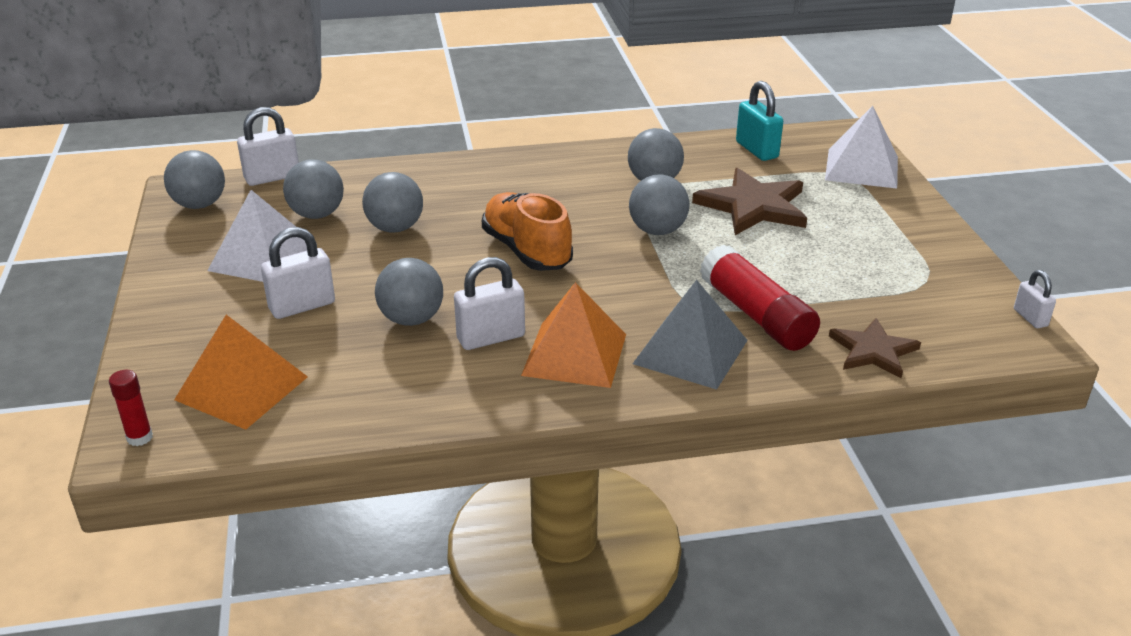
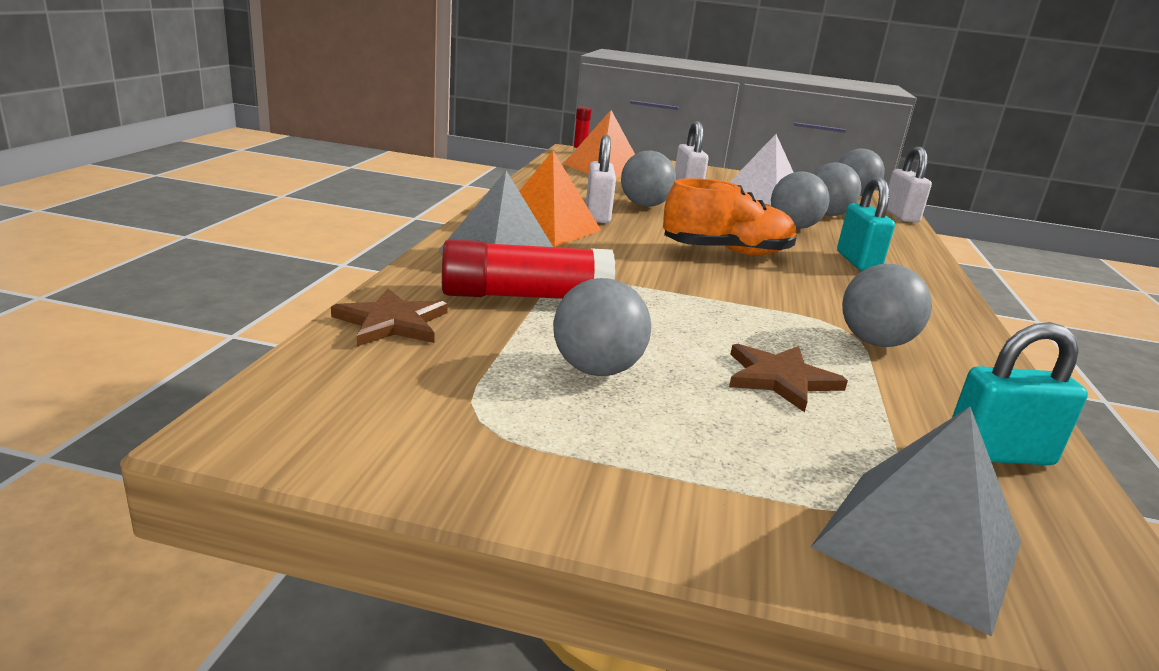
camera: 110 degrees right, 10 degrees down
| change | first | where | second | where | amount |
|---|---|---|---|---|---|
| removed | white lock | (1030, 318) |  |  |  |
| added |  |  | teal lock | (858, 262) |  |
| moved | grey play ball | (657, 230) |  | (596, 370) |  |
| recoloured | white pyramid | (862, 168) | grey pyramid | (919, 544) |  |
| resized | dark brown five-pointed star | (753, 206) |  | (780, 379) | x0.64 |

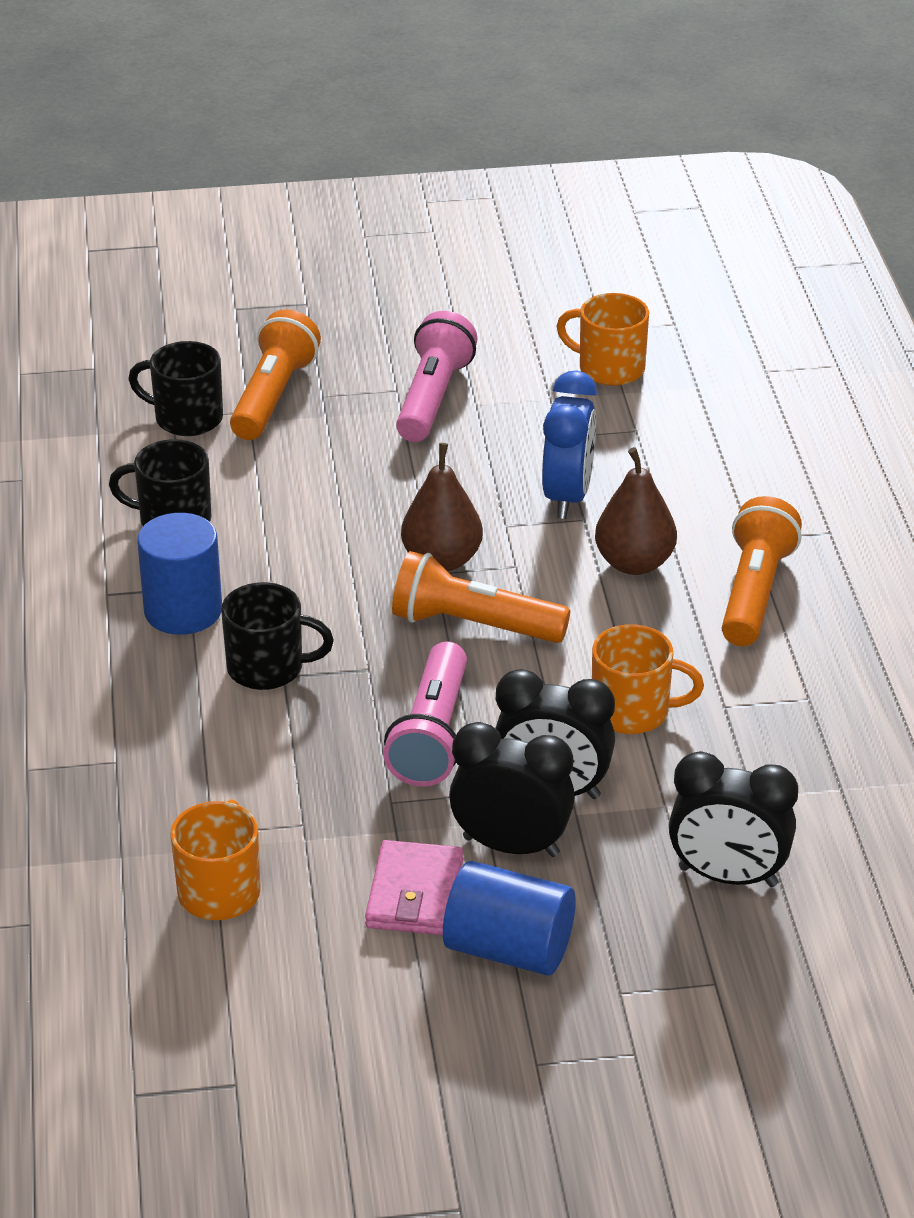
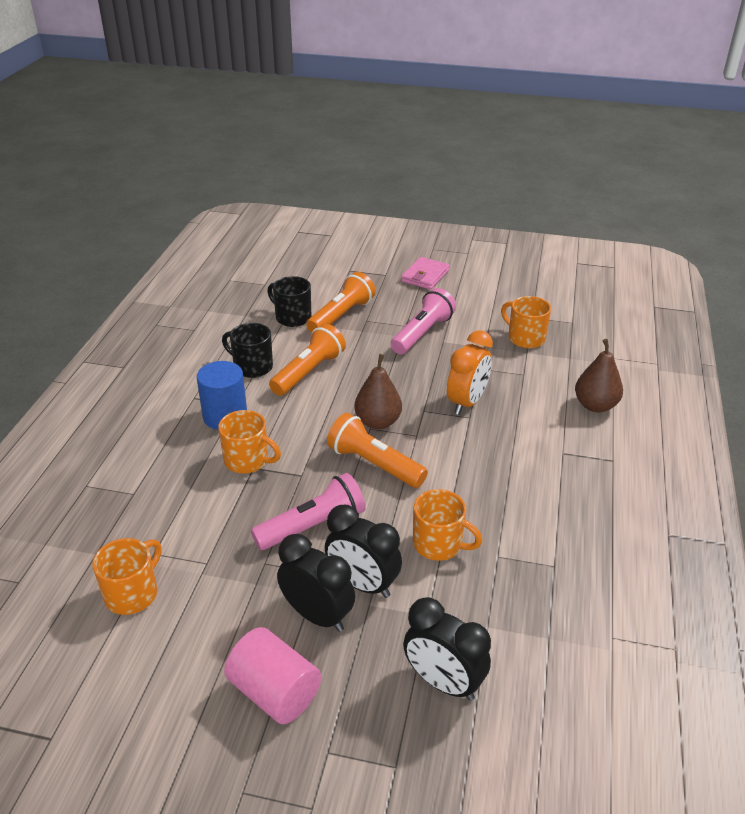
camera: 20 degrees right, 0 degrees up
| change | first | where | second | where | amount |
|---|---|---|---|---|---|
| moved | pink wallet | (414, 894) |  | (425, 276) |  |
| moved | dark brown pear fruit | (634, 563) |  | (595, 405) |  |
| moved | bright orange pocket torch | (754, 593) |  | (308, 372) |  |
| recoloured | ebony tea mug | (267, 668) | bright orange tea mug | (247, 460) |  |
| recoloured | blue cylinder shape | (509, 949) | pink cylinder shape | (275, 692) |  |
| recoloured | blue clock | (567, 497) | bright orange clock | (467, 402) |  |
| turned | pink pocket torch | (432, 735) |  | (313, 526) | 150 degrees counterclockwise |

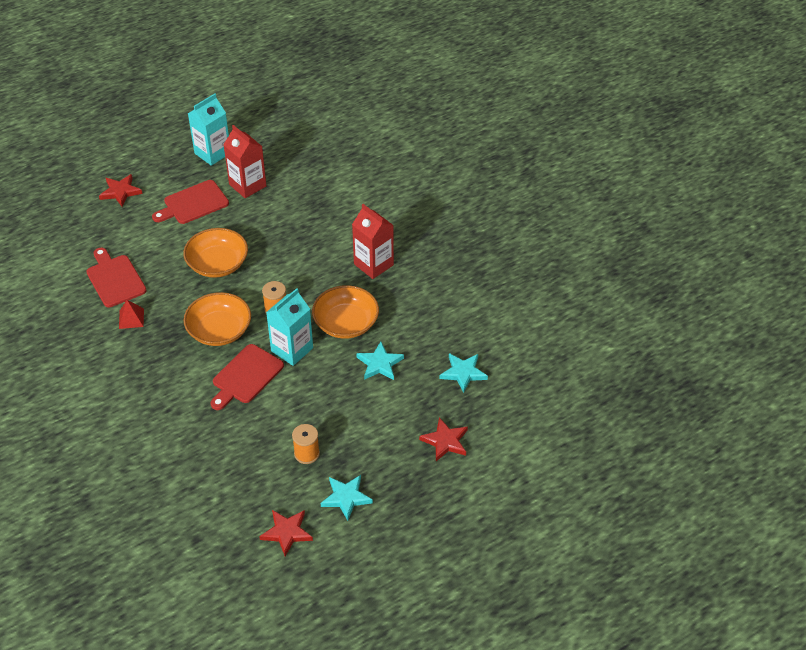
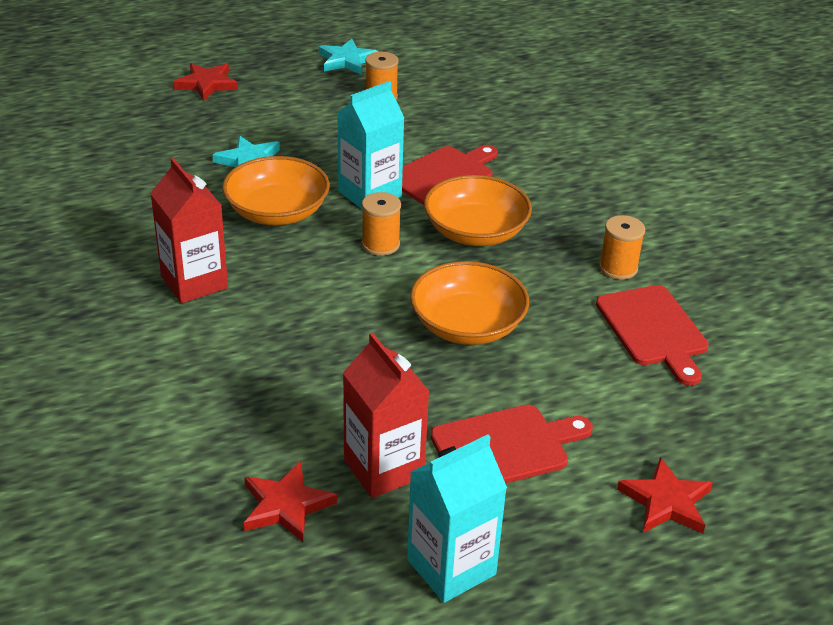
camera: 170 degrees left, 10 degrees down
| change | first | where | second | where | amount |
|---|---|---|---|---|---|
| removed | teal five-pointed star | (463, 373) |  |  |  |
| moved | red five-pointed star | (287, 532) |  | (286, 505) |  |
| replaced | red pyramid | (131, 318) | bright orange reel of thread | (618, 268) |  |

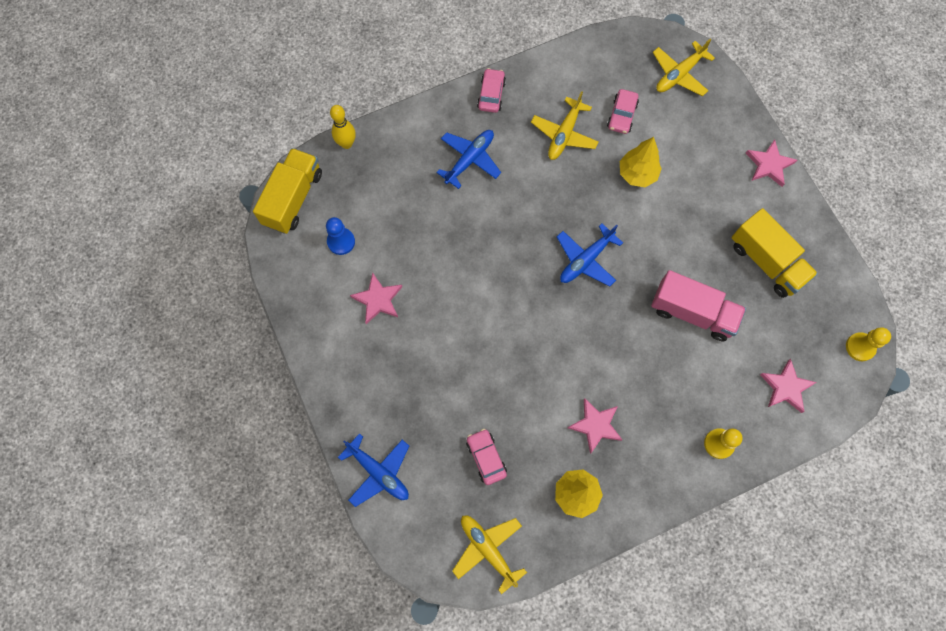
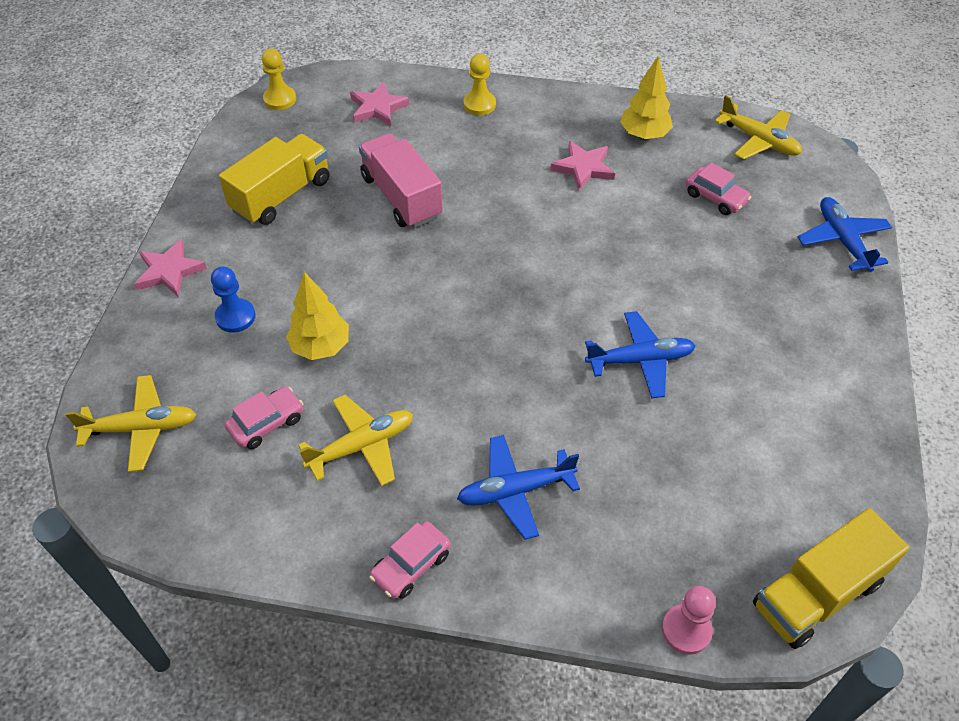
camera: 145 degrees left, 20 degrees down
| change | first | where | second | where | amount |
|---|---|---|---|---|---|
| removed | pink five-pointed star | (378, 300) |  |  |  |
| moved | blue chess pawn | (341, 242) |  | (235, 317) |  |
| moved | blue plane | (585, 260) |  | (640, 360) |  |
| replaced | golden skittle | (346, 143) | pink chess pawn | (686, 630) |  |
| turned | golden plane | (488, 549) |  | (759, 140) | 45 degrees counterclockwise |
| turned | pink car | (486, 457) |  | (715, 198) | 60 degrees counterclockwise |
| turned | golden truck | (766, 262) |  | (281, 195) | 45 degrees clockwise |

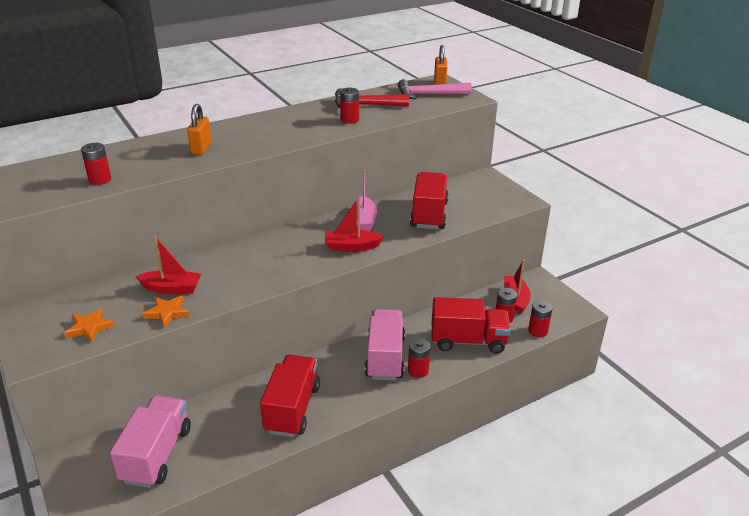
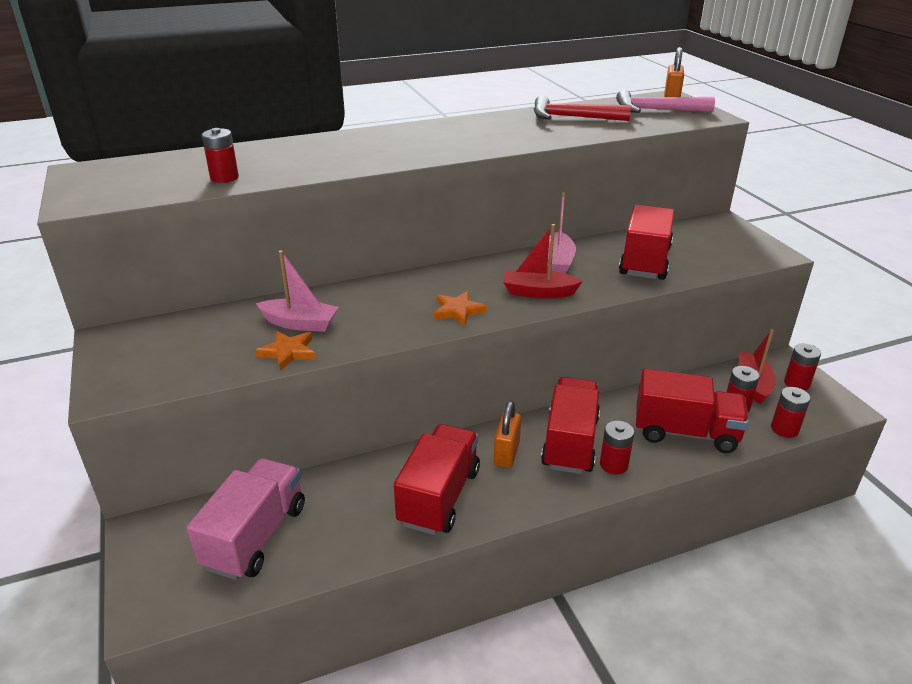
camera: 10 degrees right, 0 degrees up
| change | first | where | second | where | amount |
|---|---|---|---|---|---|
| moved | bright orange five-pointed star | (89, 327) |  | (458, 311) |  |
| moved | bright orange lock | (201, 148) |  | (506, 454) |  |
| moved | red power cell | (349, 120) |  | (796, 383) |  |
| recoloured | red boat | (171, 289) | pink boat | (300, 323) |  |
| recoloured | pink truck | (385, 357) | red truck | (570, 442) |  |

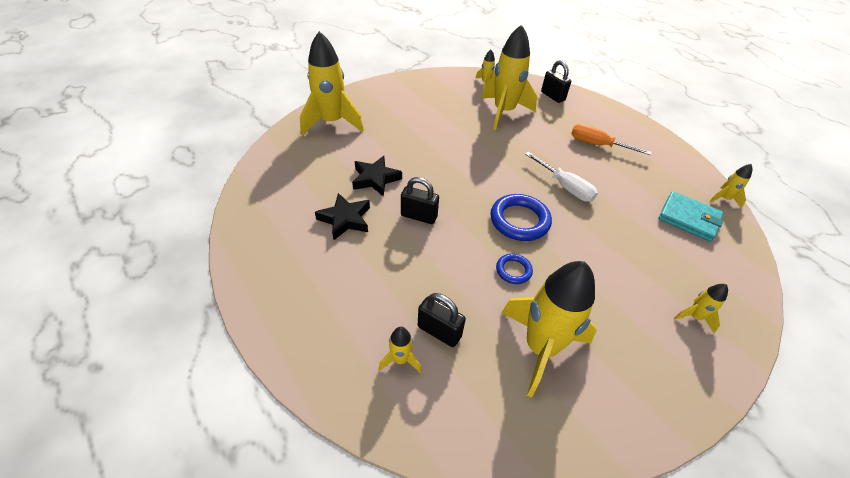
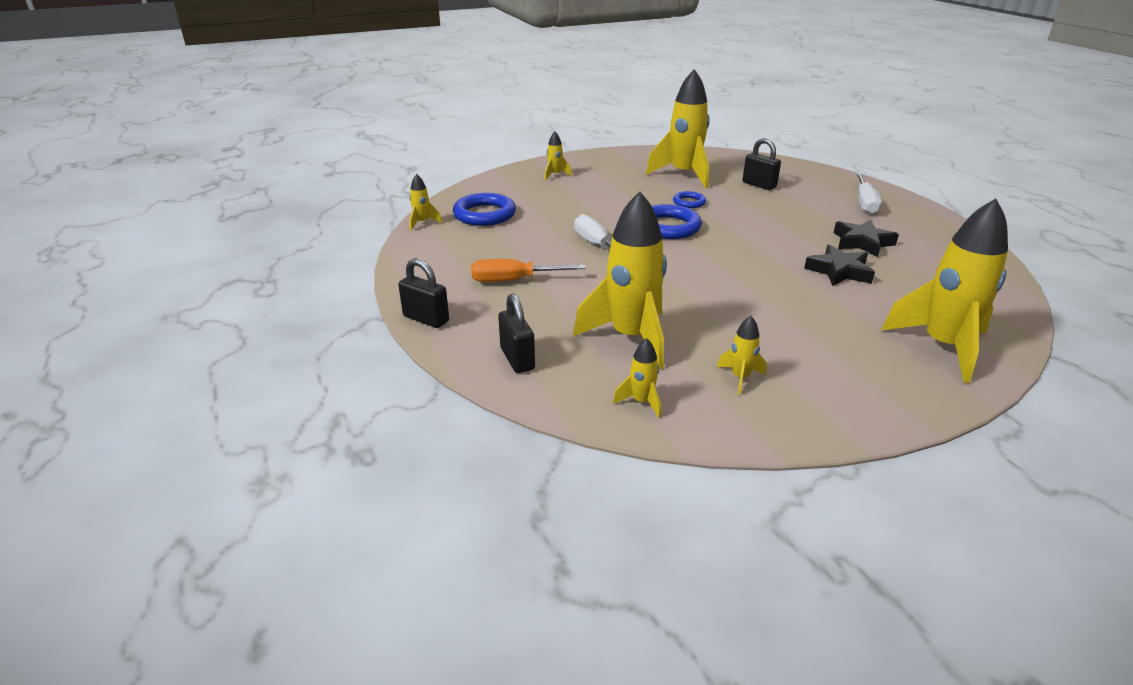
camera: 165 degrees left, 15 degrees down
| change | first | where | second | where | amount |
|---|---|---|---|---|---|
| added |  |  | white flat screwdriver | (865, 204) |  |
| moved | golden spaceship | (400, 359) |  | (740, 378) |  |
| moved | ebony lock | (419, 216) |  | (426, 319) |  |
| replaced | teal wallet | (688, 218) | blue ring | (484, 214) |  |
| turned | bright orange flat screwdriver | (597, 145) |  | (513, 280) | 135 degrees clockwise |

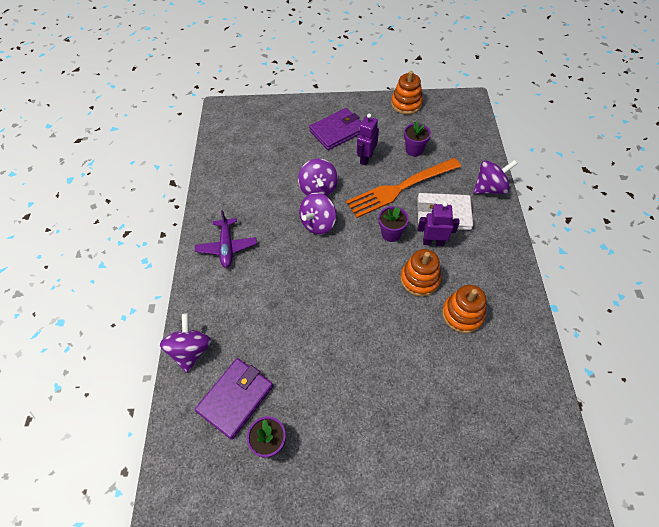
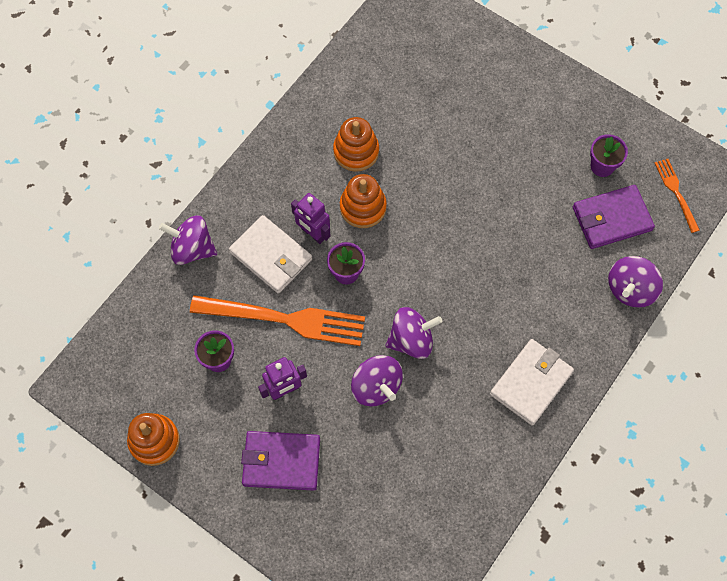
camera: 145 degrees left, 10 degrees up
| change | first | where | second | where | amount |
|---|---|---|---|---|---|
| added |  |  | bright orange dinner fork | (676, 192) |  |
| replaced | royal purple plane | (227, 246) | white wallet | (531, 383) |  |
| turned | royal purple spinning top | (318, 189) |  | (376, 387) | 120 degrees clockwise |

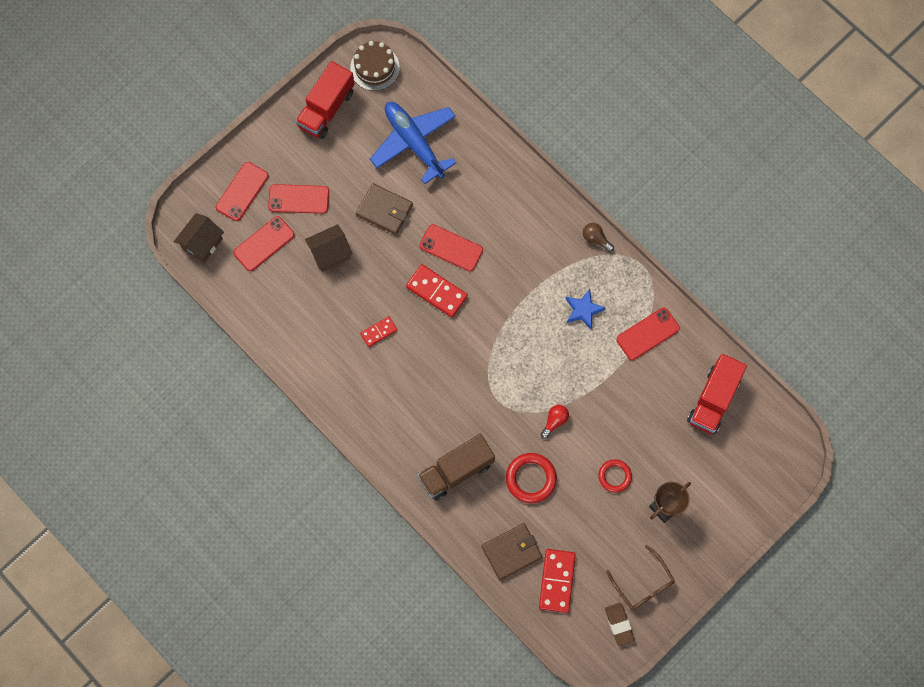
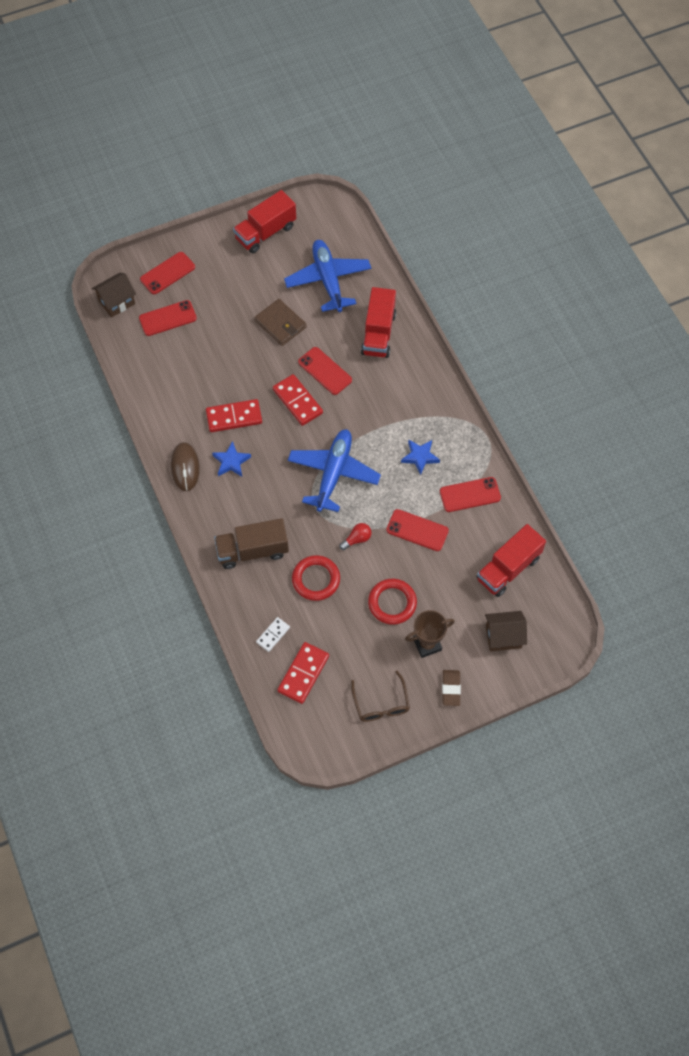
camera: 20 degrees right, 10 degrees down
| change | first | where | second | where | amount |
|---|---|---|---|---|---|
| removed | dark brown cake | (374, 68) |  |  |  |
| removed | dark brown bulb | (596, 239) |  |  |  |
| added |  |  | dark brown PC mouse | (185, 467) |  |
| added |  |  | blue five-pointed star | (231, 462) |  |
| added |  |  | blue plane | (333, 473) |  |
| added |  |  | red truck | (378, 333) |  |
| moved | red mobile phone | (298, 199) |  | (417, 530) |  |
| moved | dark brown house | (330, 253) |  | (503, 636) |  |
| moved | dark brown gum eraser | (619, 624) |  | (451, 689) |  |
| replaced | dark brown wallet | (511, 552) | white domino tile | (273, 635) |  |
| resized | red domino tile | (379, 332) |  | (234, 417) | x1.69 |
| resized | red ring | (614, 476) |  | (392, 603) | x1.51 |

